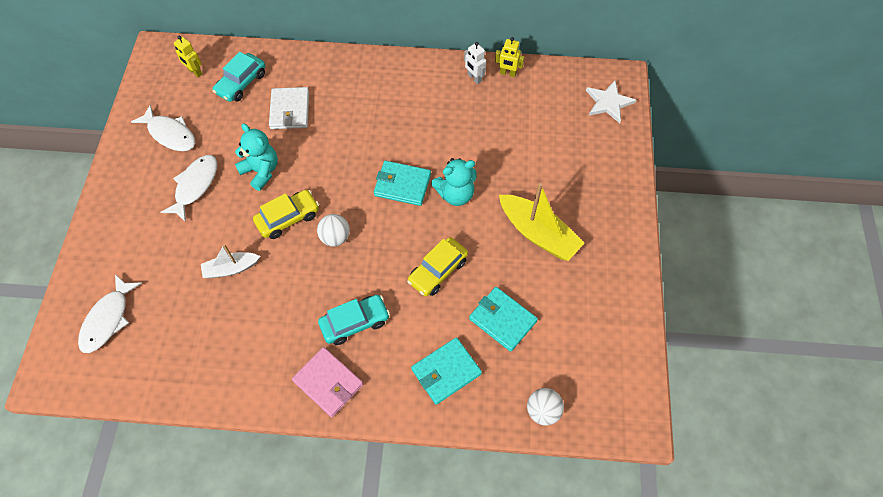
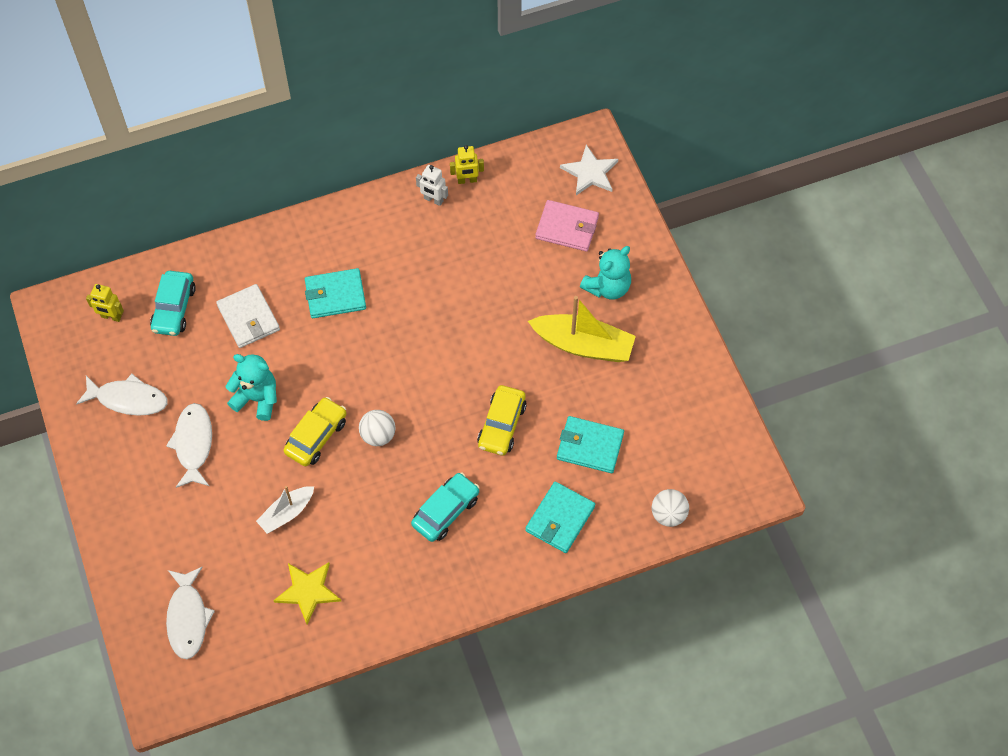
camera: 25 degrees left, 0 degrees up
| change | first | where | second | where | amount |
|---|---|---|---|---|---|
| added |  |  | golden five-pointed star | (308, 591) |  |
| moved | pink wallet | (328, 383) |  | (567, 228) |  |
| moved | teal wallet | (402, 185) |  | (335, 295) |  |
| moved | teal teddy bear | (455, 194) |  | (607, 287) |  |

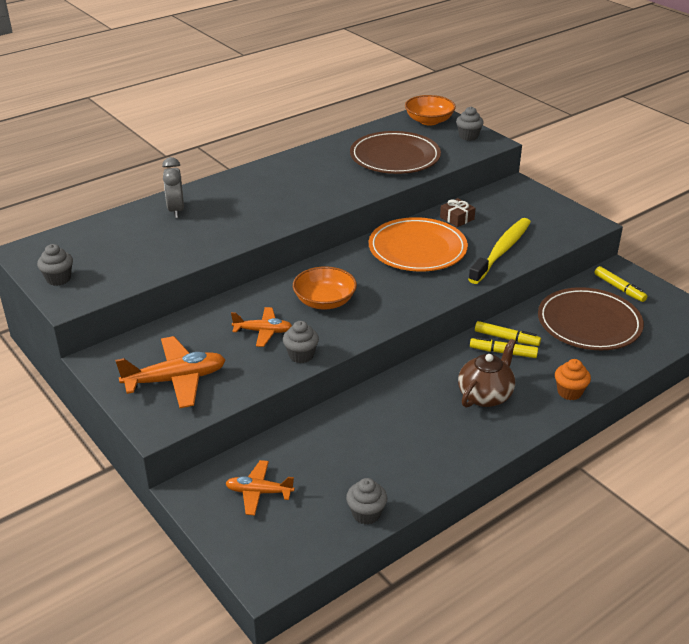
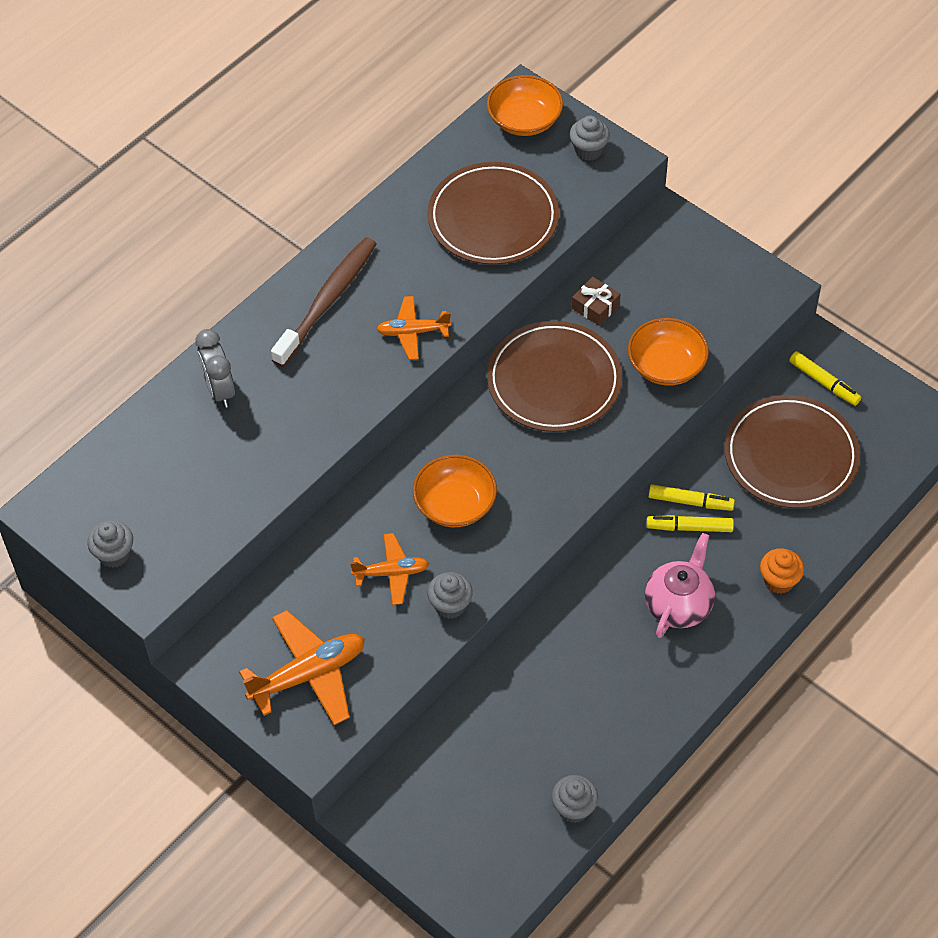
camera: 10 degrees left, 20 degrees up
| change | first | where | second | where | amount |
|---|---|---|---|---|---|
| added |  |  | dark brown toothbrush | (327, 301) |  |
| moved | bright orange plane | (259, 492) |  | (413, 332) |  |
| replaced | golden toothbrush | (501, 251) | bright orange bowl | (666, 365) |  |
| recoloured | bright orange dinner plate | (417, 249) | dark brown dinner plate | (554, 381) |  |
| recoloured | dark brown teapot | (485, 395) | pink teapot | (679, 605) |  |

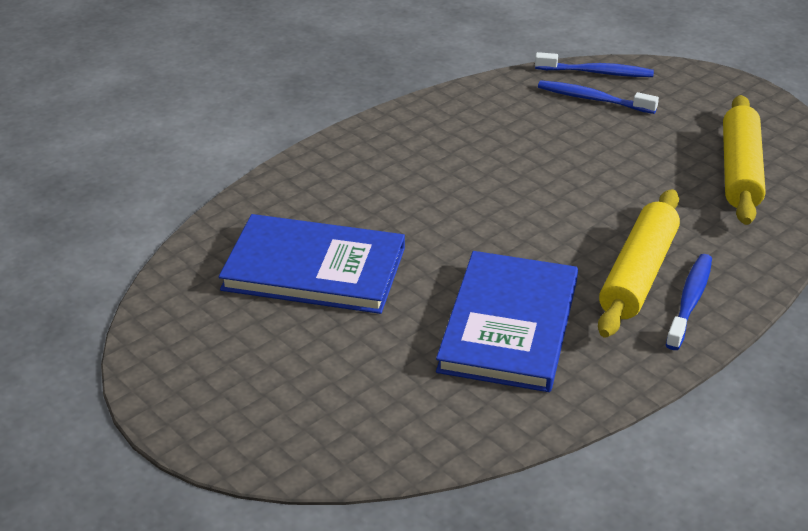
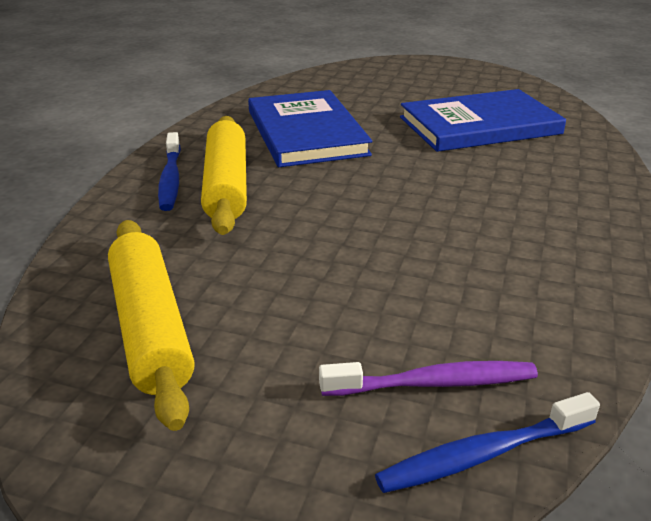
camera: 150 degrees right, 5 degrees down
| change | first | where | second | where | amount |
|---|---|---|---|---|---|
| recoloured | blue toothbrush | (593, 99) | royal purple toothbrush | (434, 383) |  |

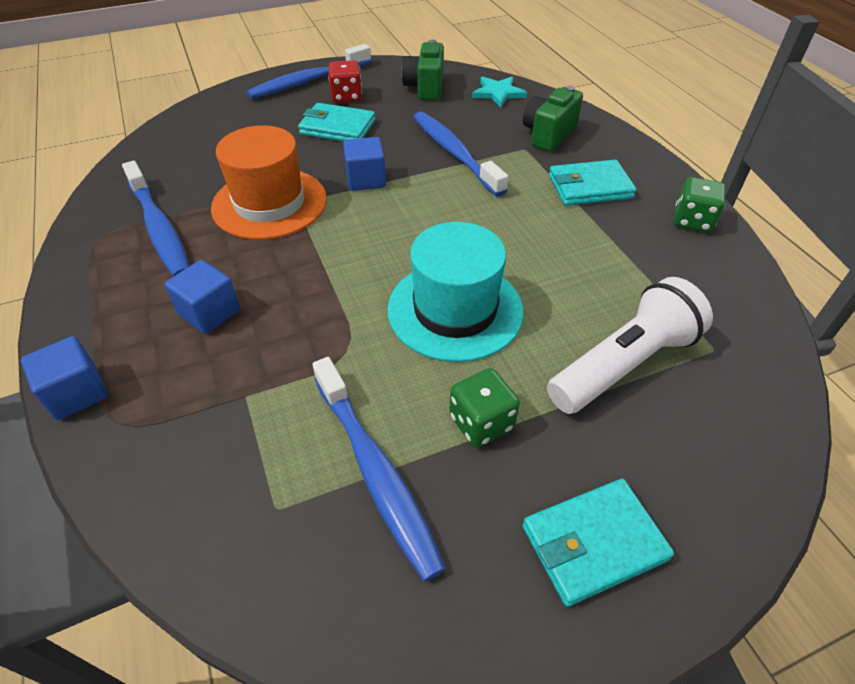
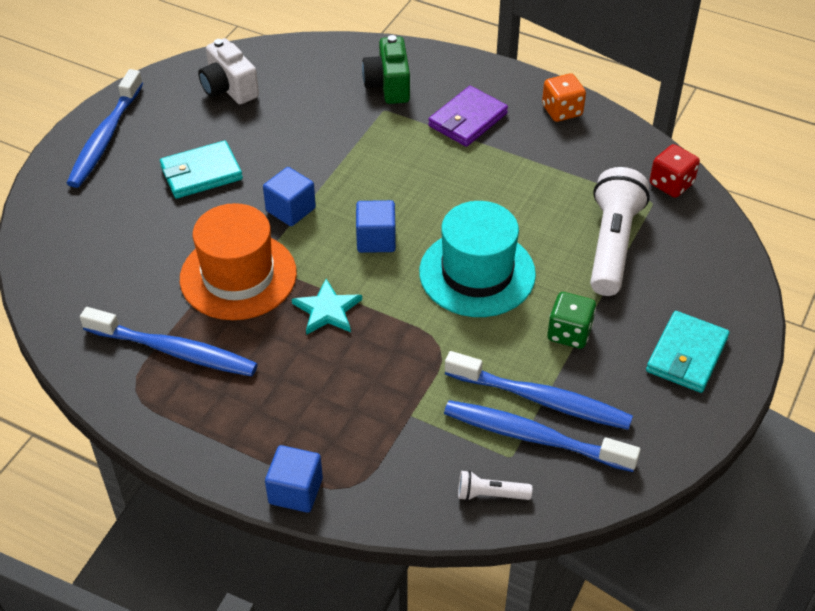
camera: 40 degrees left, 0 degrees up
| change | first | where | second | where | amount |
|---|---|---|---|---|---|
| added |  |  | white pocket torch | (490, 494) |  |
| moved | blue block | (210, 312) |  | (376, 239) |  |
| moved | red game die | (347, 96) |  | (671, 184) |  |
| moved | blue toothbrush | (455, 153) |  | (534, 437) |  |
| moved | teal five-pointed star | (498, 93) |  | (327, 310) |  |
| recoloured | green photo camera | (425, 88) | white photo camera | (229, 88) |  |
| recoloured | teal wallet | (590, 187) | royal purple wallet | (468, 120) |  |
| recoloured | green game die | (692, 221) | bright orange game die | (562, 111) |  |

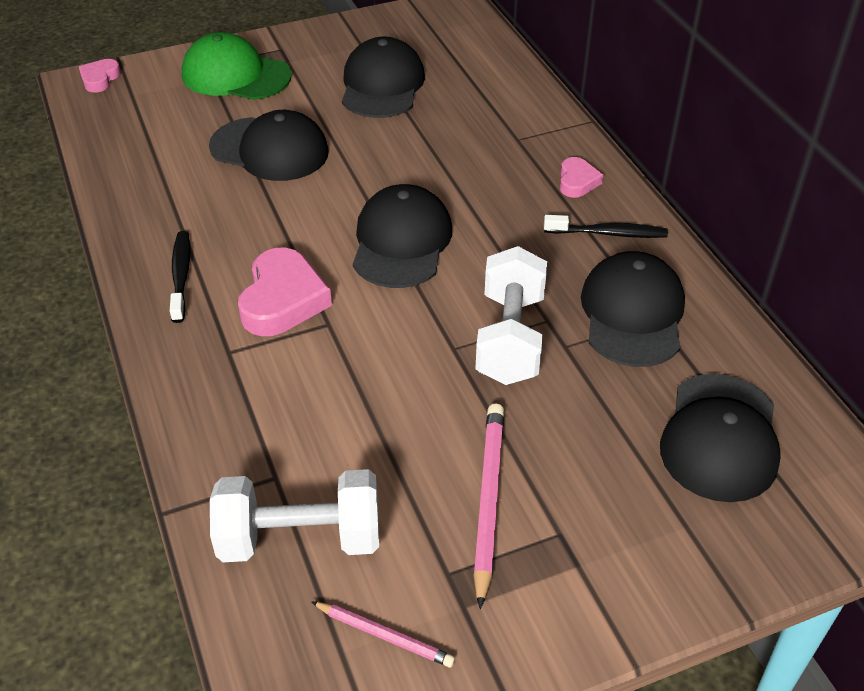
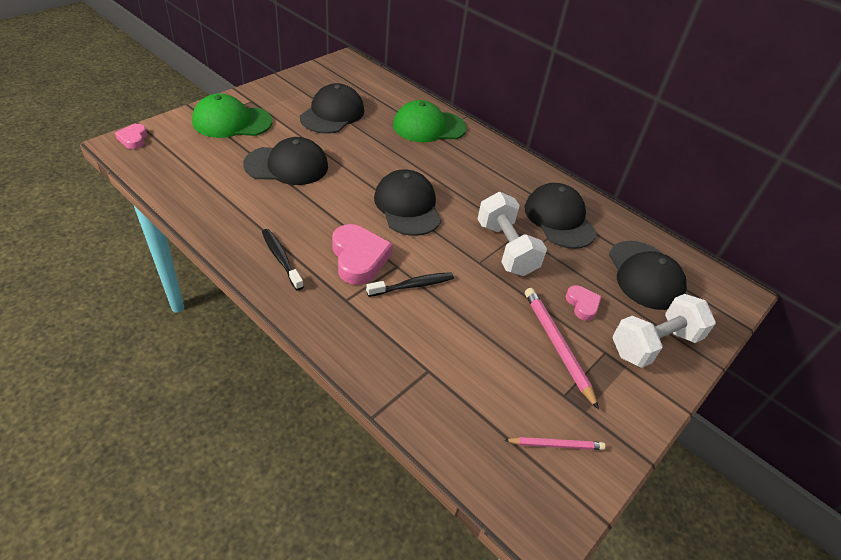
camera: 30 degrees left, 0 degrees up
| change | first | where | second | where | amount |
|---|---|---|---|---|---|
| added |  |  | green baseball cap | (429, 127) |  |
| moved | white hand weight | (300, 538) |  | (654, 344) |  |
| moved | ebony toothbrush | (608, 233) |  | (413, 285) |  |
| moved | pink heart | (577, 181) |  | (582, 305) |  |
| turned | ebony baseball cap | (382, 85) |  | (332, 114) | 45 degrees clockwise |

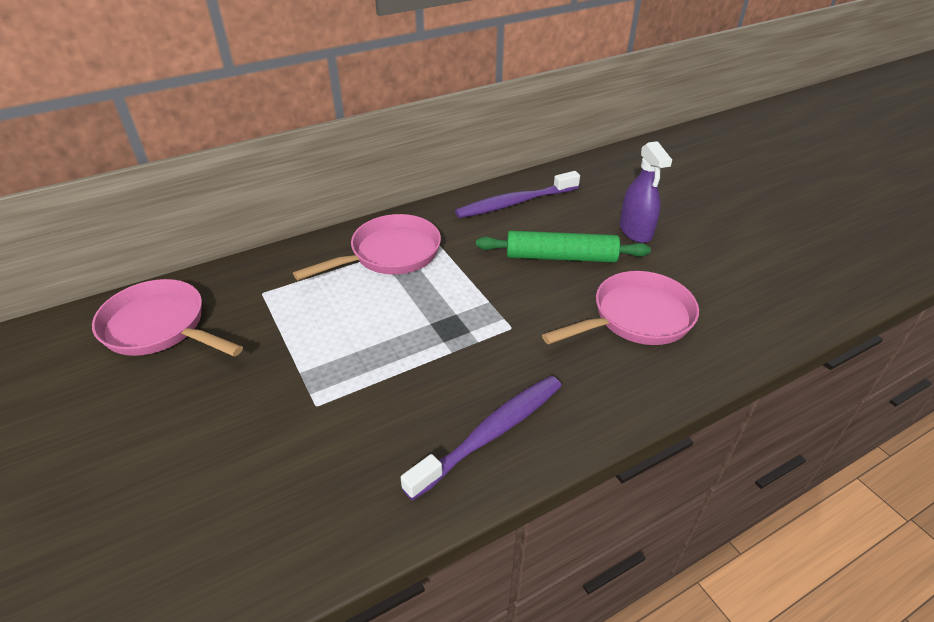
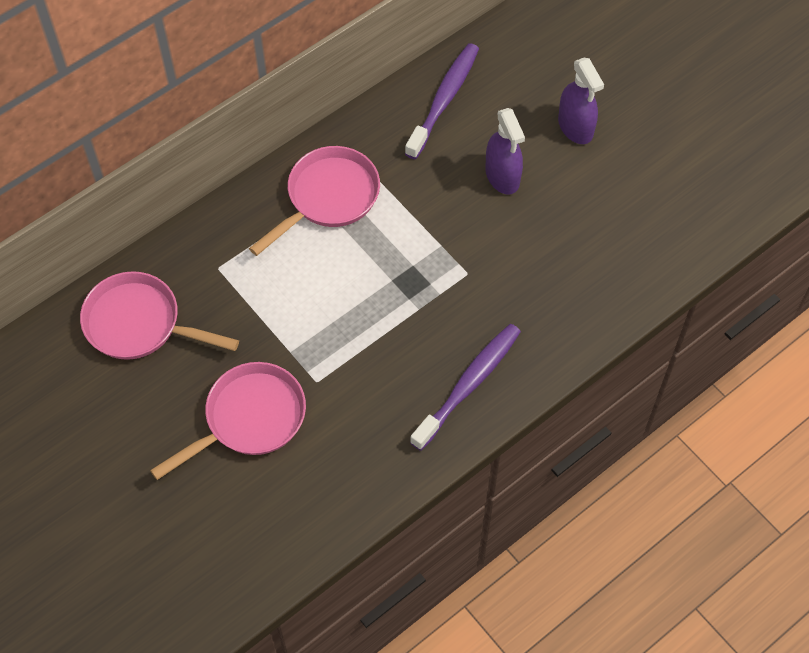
camera: 10 degrees left, 20 degrees up
| change | first | where | second | where | amount |
|---|---|---|---|---|---|
| moved | pink skillet | (636, 318) |  | (249, 419) |  |
| replaced | green dough roller | (561, 257) | royal purple spray cleaner | (502, 176) |  |
| turned | royal purple toothbrush | (515, 203) |  | (443, 100) | 150 degrees clockwise |

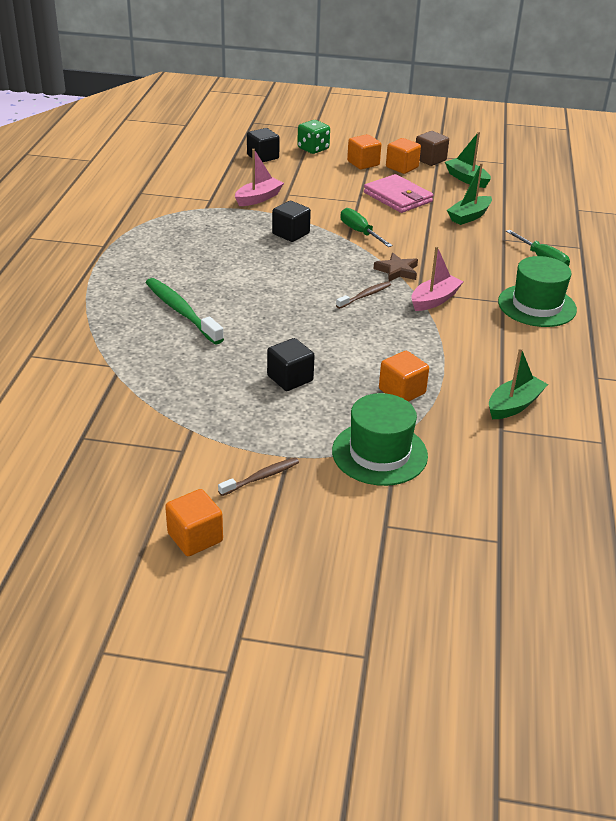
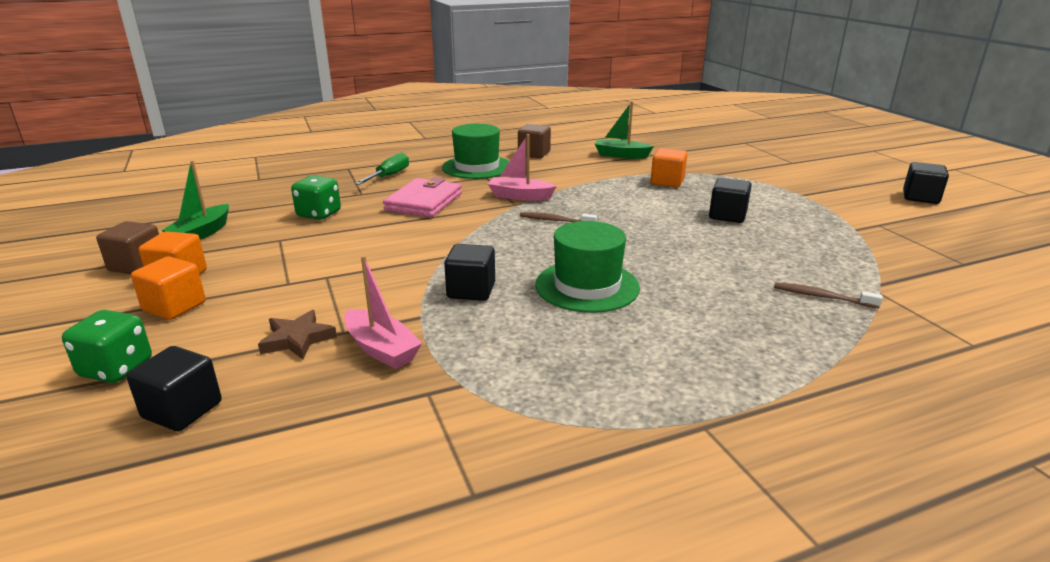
camera: 120 degrees left, 10 degrees down
| change | first | where | second | where | amount |
|---|---|---|---|---|---|
| removed | green toothbrush | (181, 311) |  |  |  |
| removed | green flat screwdriver | (359, 232) |  |  |  |
| added |  |  | dark brown block | (534, 154) |  |
| moved | dark brown toothbrush | (261, 477) |  | (822, 297) |  |
| moved | green top hat | (379, 453) |  | (587, 286) |  |
| moved | pink wallet | (397, 197) |  | (424, 202) |  |
| moved | dark brown five-pointed star | (397, 271) |  | (297, 339) |  |
| replaced | green boat | (469, 216) | green game die | (319, 214) |  |
| recoloured | bright orange block | (195, 537) | ebony block | (920, 197) |  |
| turned | pink boat | (258, 198) |  | (381, 349) | 150 degrees counterclockwise |

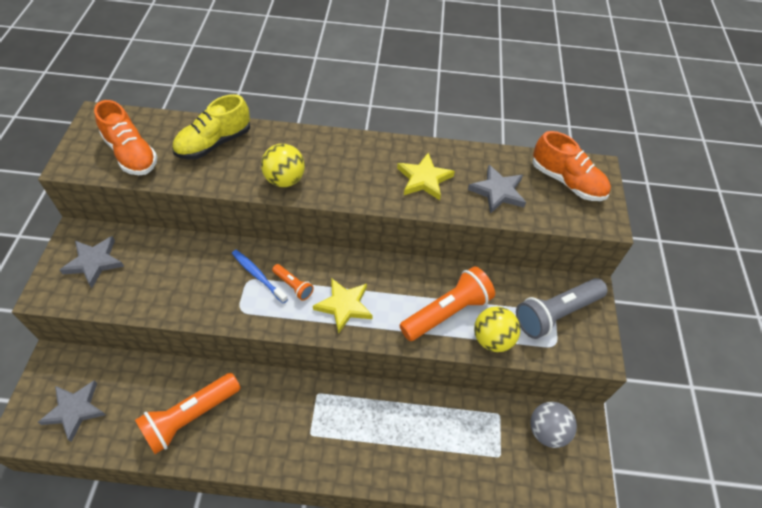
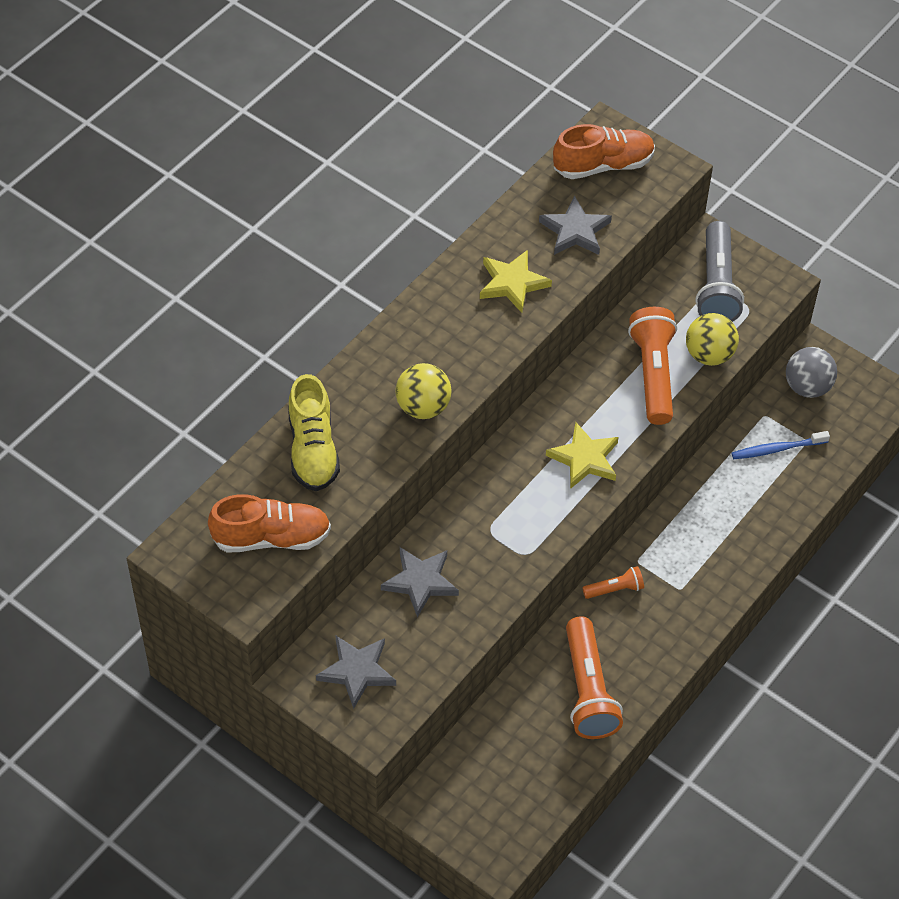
camera: 55 degrees left, 0 degrees up
| change | first | where | second | where | amount |
|---|---|---|---|---|---|
| moved | grey five-pointed star | (75, 410) |  | (420, 582) |  |
| moved | blue toothbrush | (258, 275) |  | (777, 449) |  |
| moved | bright orange pocket torch | (293, 286) |  | (614, 589) |  |

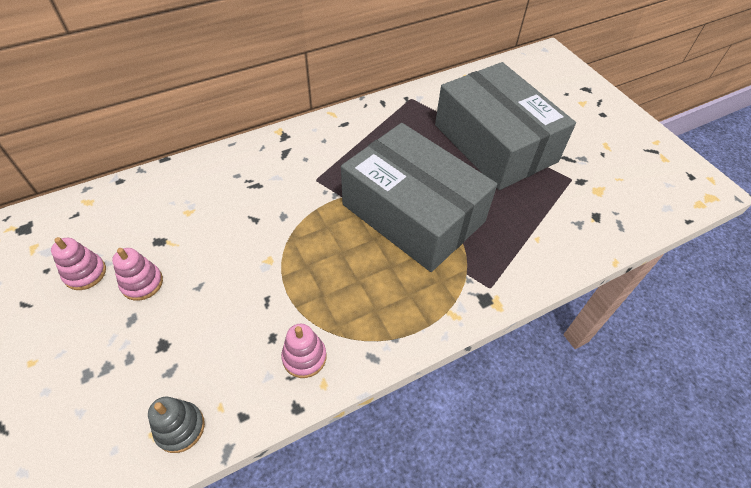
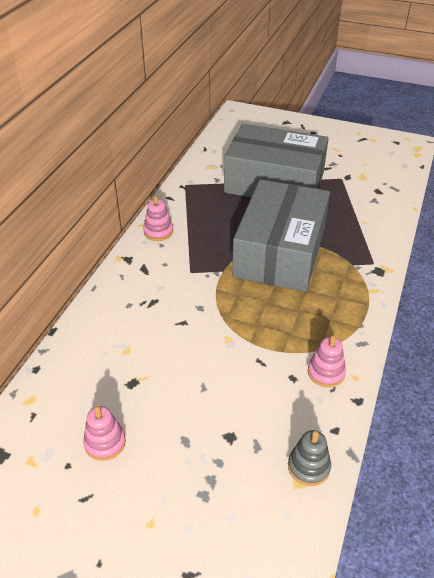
camera: 40 degrees left, 10 degrees down
| change | first | where | second | where | amount |
|---|---|---|---|---|---|
| moved | pink stacking rings | (142, 283) |  | (158, 232) |  |
| turned | grey parcel | (413, 213) |  | (280, 252) | 75 degrees counterclockwise |

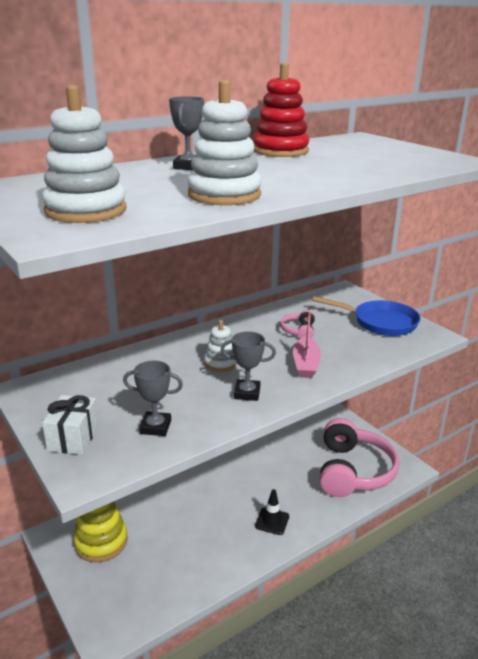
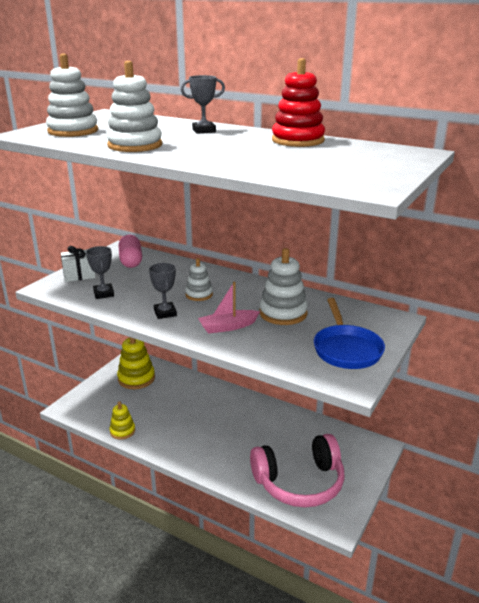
camera: 65 degrees right, 0 degrees up
| change | first | where | second | where | amount |
|---|---|---|---|---|---|
| removed | ebony traffic cone | (272, 521) |  |  |  |
| added |  |  | golden stacking rings | (122, 431) |  |
| added |  |  | pink pill shape | (131, 261) |  |
| replaced | pink over-ear headphones | (299, 331) | white stacking rings | (283, 313) |  |

